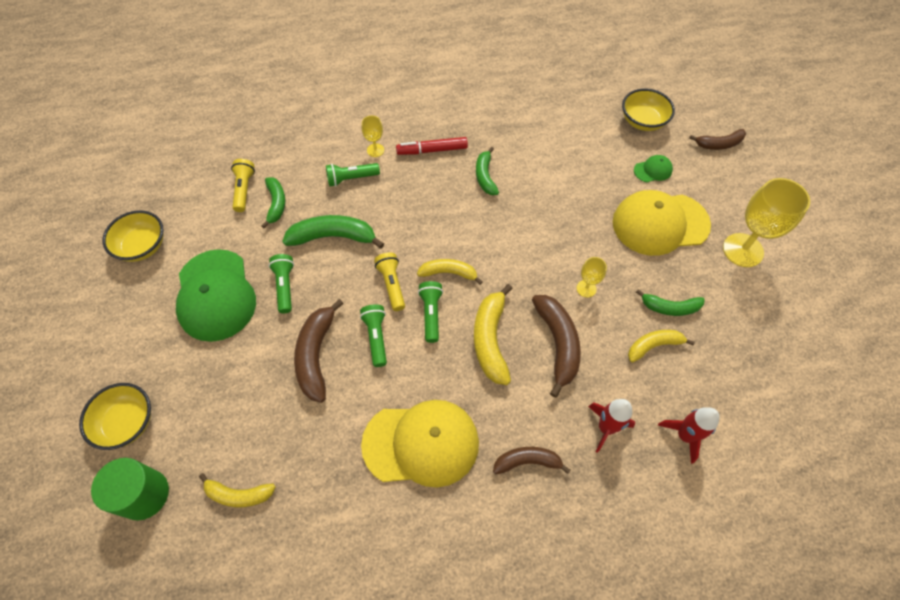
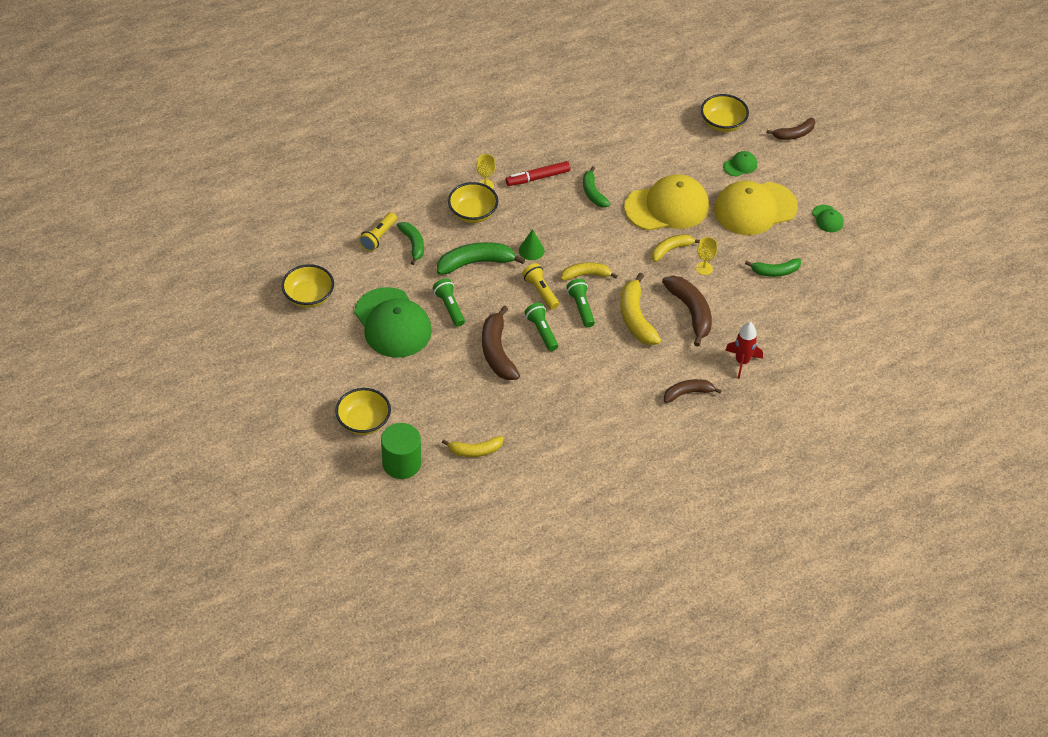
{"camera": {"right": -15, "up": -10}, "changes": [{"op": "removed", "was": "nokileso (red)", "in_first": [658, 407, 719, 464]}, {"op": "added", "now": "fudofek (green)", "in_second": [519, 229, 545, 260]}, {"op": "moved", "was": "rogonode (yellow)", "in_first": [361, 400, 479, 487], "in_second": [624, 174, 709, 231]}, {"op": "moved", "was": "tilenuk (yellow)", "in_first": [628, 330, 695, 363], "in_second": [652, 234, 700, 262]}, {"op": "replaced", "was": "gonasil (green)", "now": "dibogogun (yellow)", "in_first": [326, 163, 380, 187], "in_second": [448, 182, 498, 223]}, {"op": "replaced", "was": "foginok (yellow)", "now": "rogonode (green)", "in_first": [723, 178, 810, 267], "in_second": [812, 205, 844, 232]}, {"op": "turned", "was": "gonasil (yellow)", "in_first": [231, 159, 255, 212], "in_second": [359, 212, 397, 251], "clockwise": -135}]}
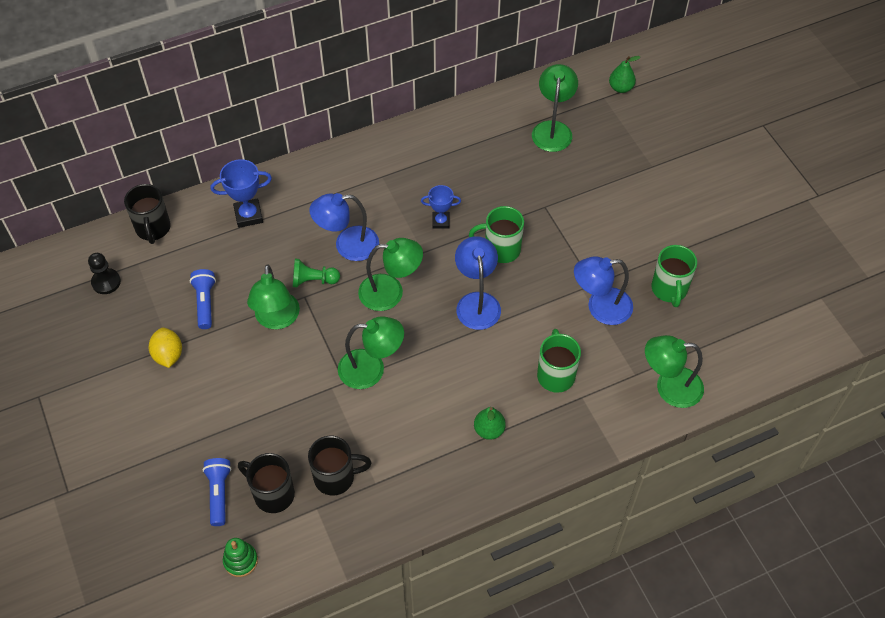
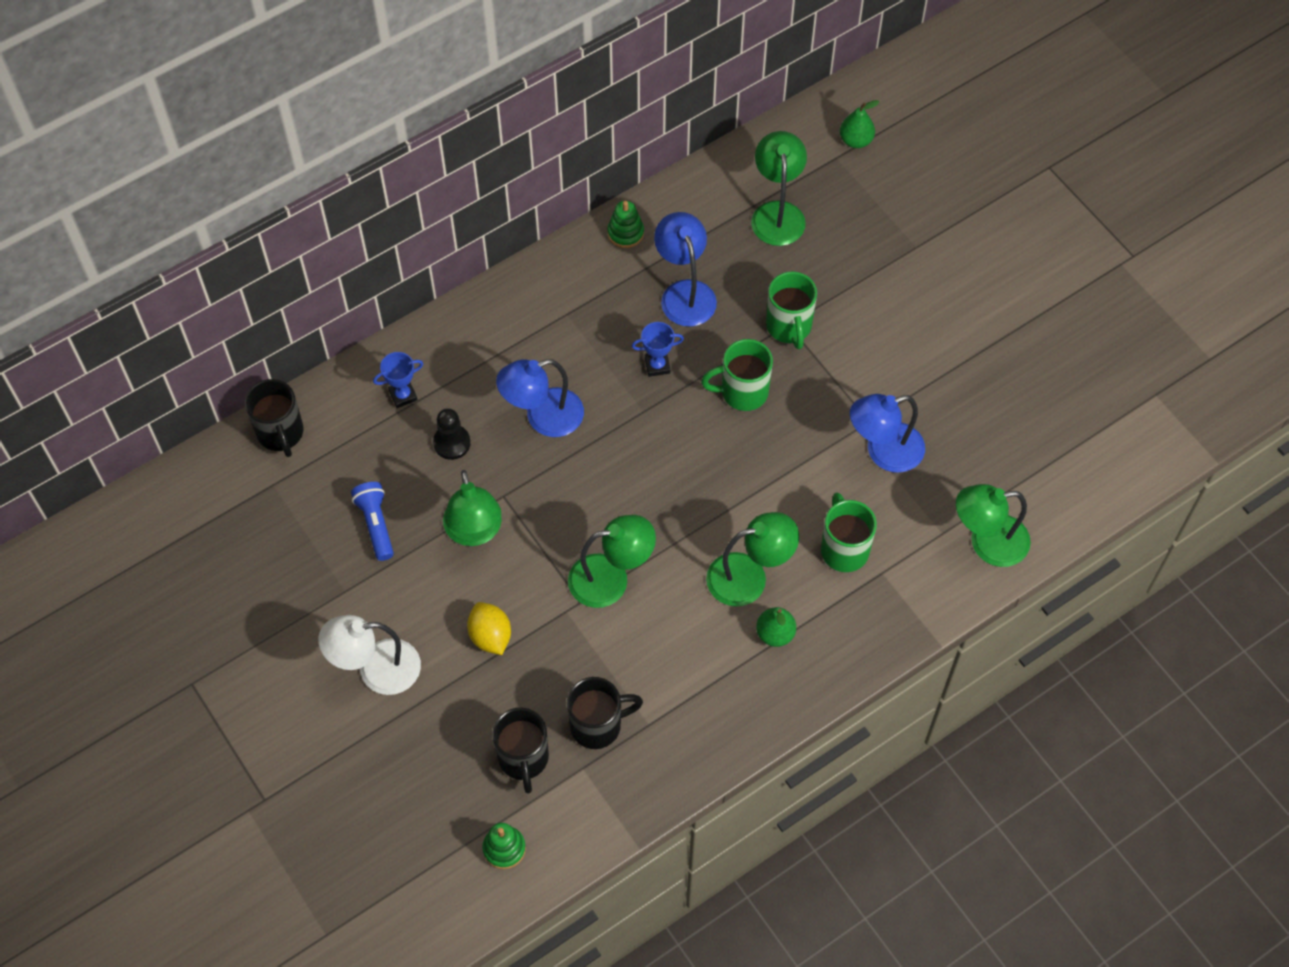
{"camera": {"right": -10, "up": 5}, "changes": [{"op": "removed", "was": "gonasil (blue)", "in_first": [203, 458, 231, 526]}, {"op": "removed", "was": "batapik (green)", "in_first": [293, 259, 340, 287]}, {"op": "added", "now": "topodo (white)", "in_second": [318, 615, 421, 695]}, {"op": "added", "now": "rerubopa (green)", "in_second": [607, 201, 644, 248]}, {"op": "moved", "was": "batapik (black)", "in_first": [88, 253, 121, 294], "in_second": [433, 408, 471, 460]}, {"op": "moved", "was": "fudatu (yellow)", "in_first": [149, 327, 182, 368], "in_second": [467, 602, 511, 655]}, {"op": "moved", "was": "topodo (green)", "in_first": [358, 238, 423, 311], "in_second": [706, 512, 799, 606]}, {"op": "moved", "was": "topodo (blue)", "in_first": [455, 236, 501, 330], "in_second": [654, 212, 717, 327]}, {"op": "moved", "was": "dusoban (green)", "in_first": [652, 245, 697, 307], "in_second": [766, 271, 817, 349]}, {"op": "turned", "was": "dusoban (black)", "in_first": [238, 453, 295, 513], "in_second": [492, 708, 549, 794], "clockwise": -120}, {"op": "resized", "was": "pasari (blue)", "in_first": [211, 159, 272, 228], "in_second": [373, 352, 423, 408], "ratio": 0.66}]}
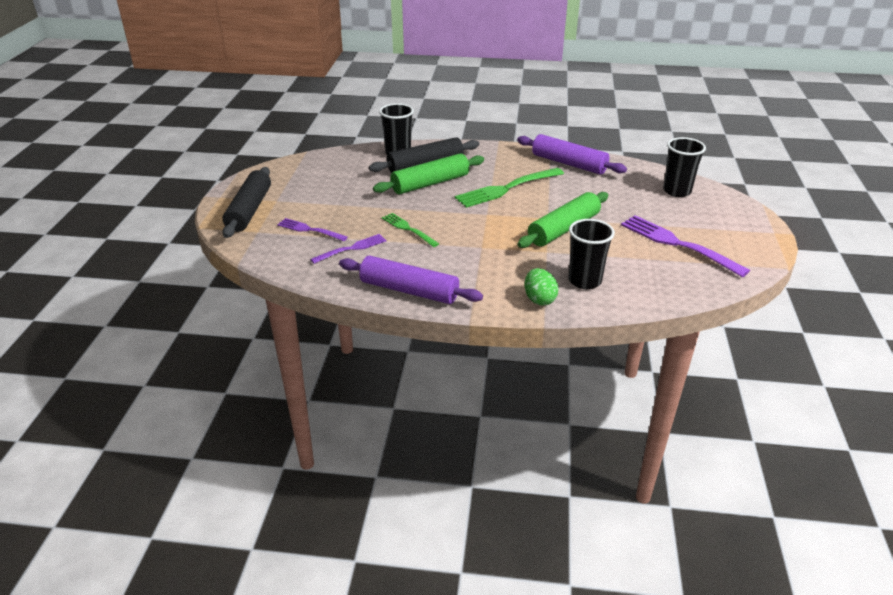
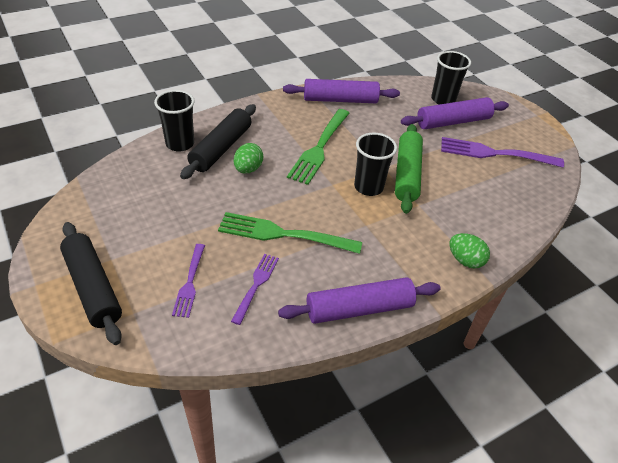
{"camera": {"right": -40, "up": 10}, "changes": [{"op": "added", "now": "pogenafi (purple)", "in_second": [401, 97, 509, 129]}, {"op": "moved", "was": "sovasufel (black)", "in_first": [568, 219, 615, 289], "in_second": [354, 132, 397, 196]}, {"op": "replaced", "was": "pogenafi (green)", "now": "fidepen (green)", "in_first": [373, 153, 484, 194], "in_second": [234, 143, 263, 174]}, {"op": "turned", "was": "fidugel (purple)", "in_first": [277, 218, 348, 241], "in_second": [172, 244, 205, 318], "clockwise": -75}, {"op": "resized", "was": "fidugel (green)", "in_first": [382, 213, 439, 247], "in_second": [218, 212, 362, 254], "ratio": 1.72}]}
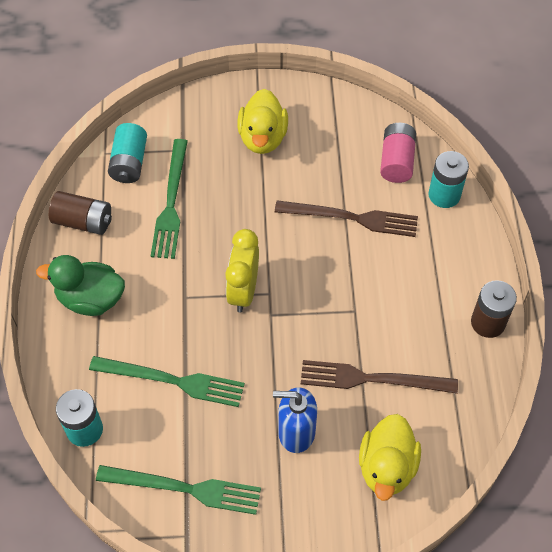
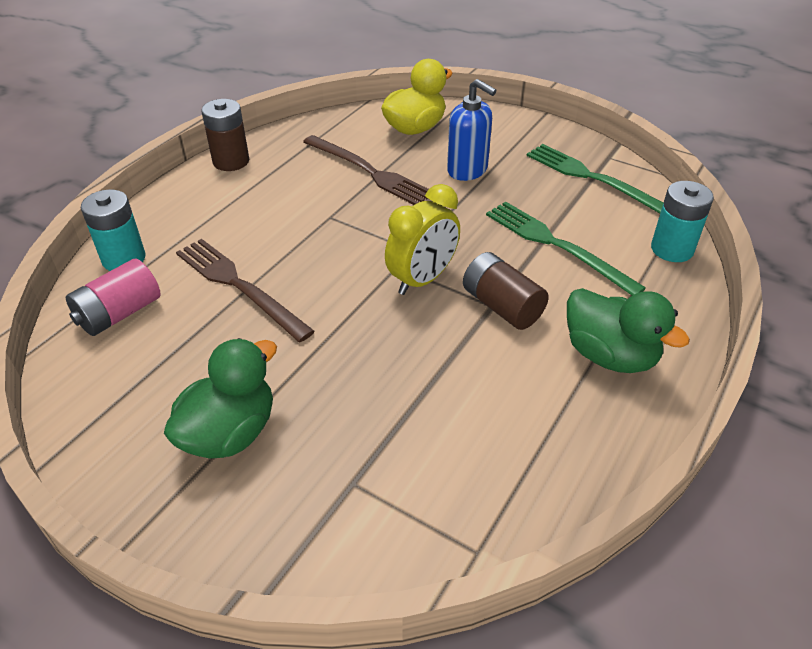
{"camera": {"right": -145, "up": -15}, "changes": [{"op": "removed", "was": "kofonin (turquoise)", "in_first": [108, 123, 147, 183]}, {"op": "removed", "was": "fidugel (green)", "in_first": [151, 139, 188, 259]}, {"op": "moved", "was": "kofonin (brown)", "in_first": [49, 191, 112, 235], "in_second": [463, 252, 549, 330]}, {"op": "recoloured", "was": "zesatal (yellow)", "now": "zesatal (green)", "in_first": [237, 89, 288, 154], "in_second": [164, 338, 277, 459]}]}
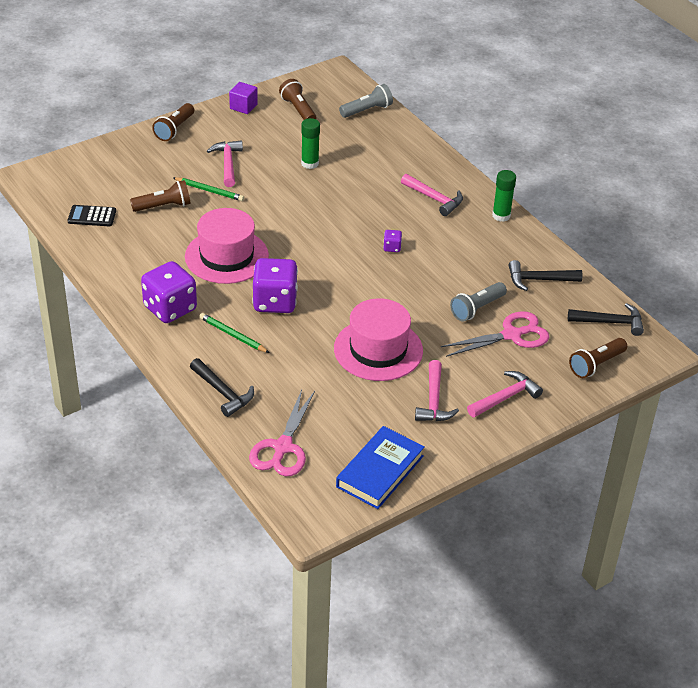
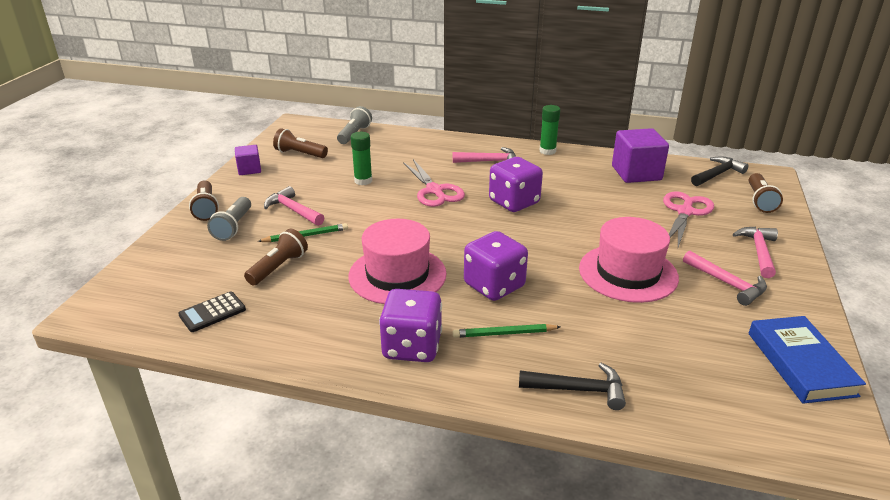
{"camera": {"right": -40, "up": -10}, "changes": [{"op": "moved", "was": "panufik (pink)", "in_first": [249, 390, 315, 476], "in_second": [403, 159, 465, 207]}, {"op": "moved", "was": "gonasil (grey)", "in_first": [450, 282, 507, 321], "in_second": [207, 197, 251, 241]}, {"op": "replaced", "was": "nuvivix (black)", "now": "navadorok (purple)", "in_first": [508, 260, 583, 291], "in_second": [612, 128, 669, 183]}, {"op": "resized", "was": "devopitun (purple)", "in_first": [383, 230, 402, 252], "in_second": [489, 157, 543, 212], "ratio": 2.33}]}
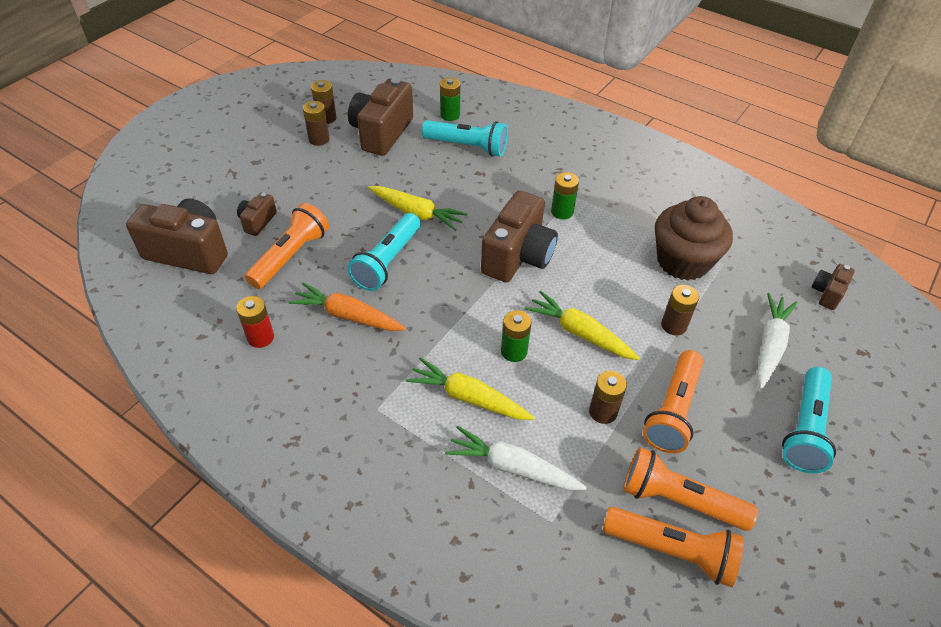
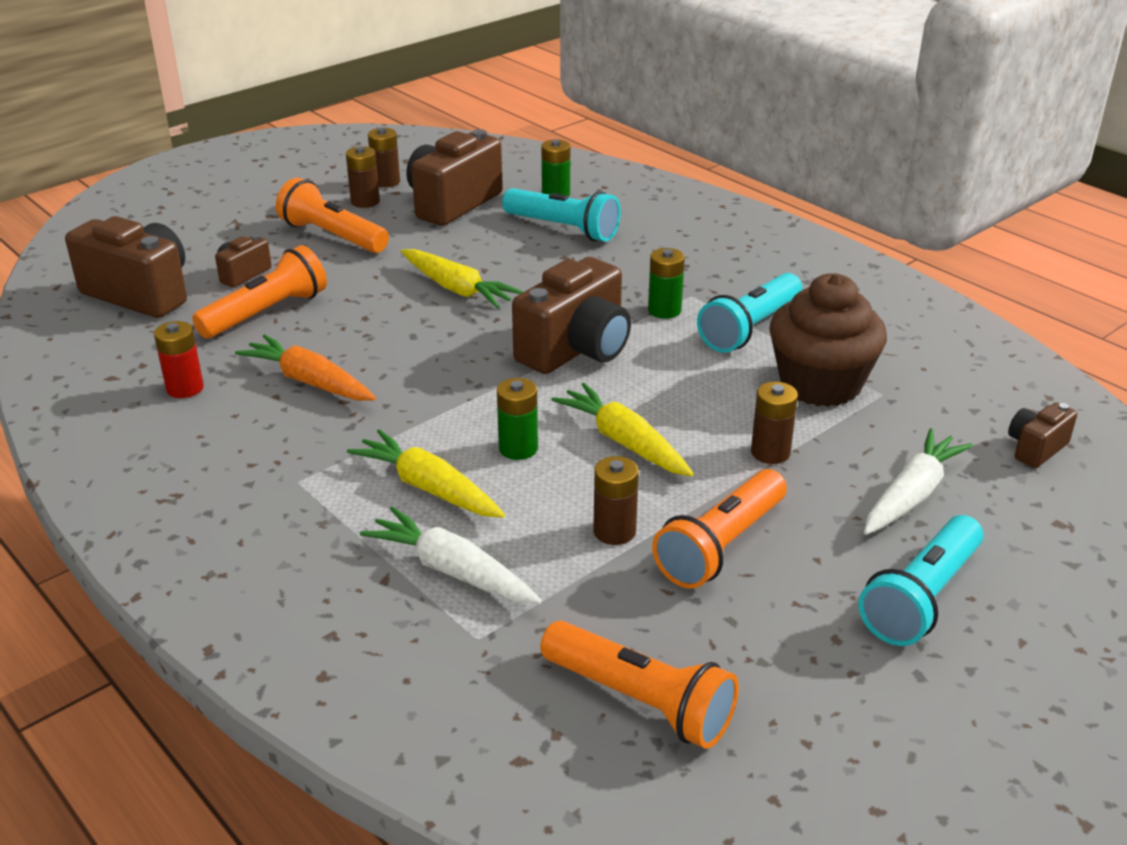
{"camera": {"right": 15, "up": -15}, "changes": [{"op": "moved", "was": "gonasil (turquoise)", "in_first": [348, 213, 421, 291], "in_second": [697, 273, 802, 353]}, {"op": "moved", "was": "gonasil (orange)", "in_first": [623, 447, 758, 531], "in_second": [276, 178, 389, 253]}]}
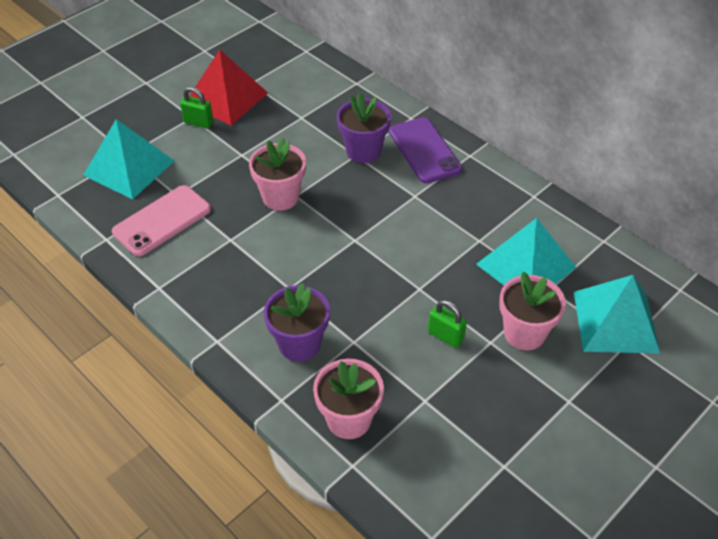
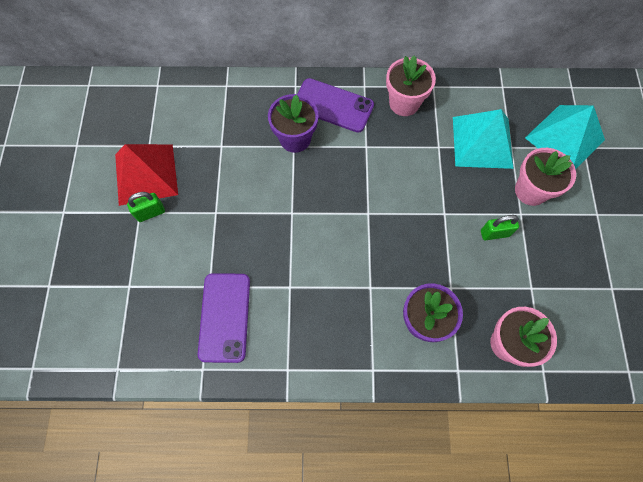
{"camera": {"right": -45, "up": 20}, "changes": [{"op": "removed", "was": "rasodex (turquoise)", "in_first": [83, 119, 175, 200]}, {"op": "moved", "was": "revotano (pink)", "in_first": [249, 138, 306, 211], "in_second": [386, 56, 436, 116]}, {"op": "recoloured", "was": "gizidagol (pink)", "now": "gizidagol (purple)", "in_first": [112, 185, 211, 256], "in_second": [198, 273, 250, 363]}]}
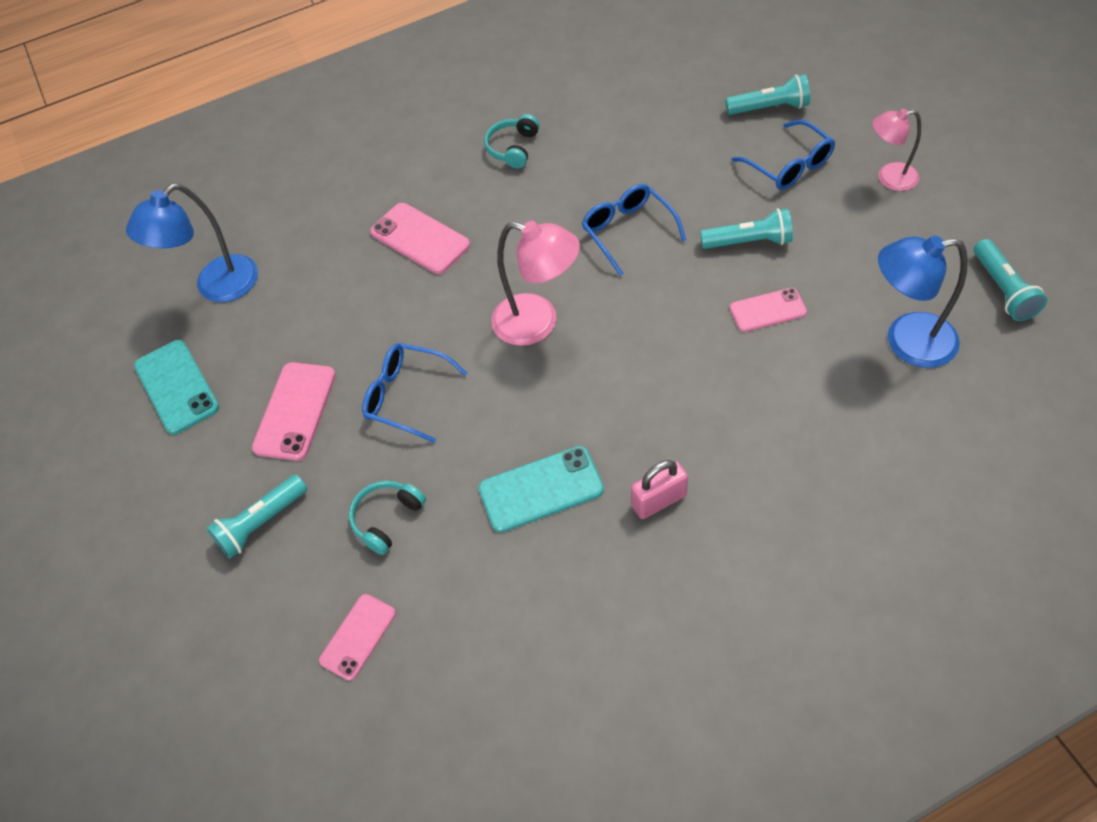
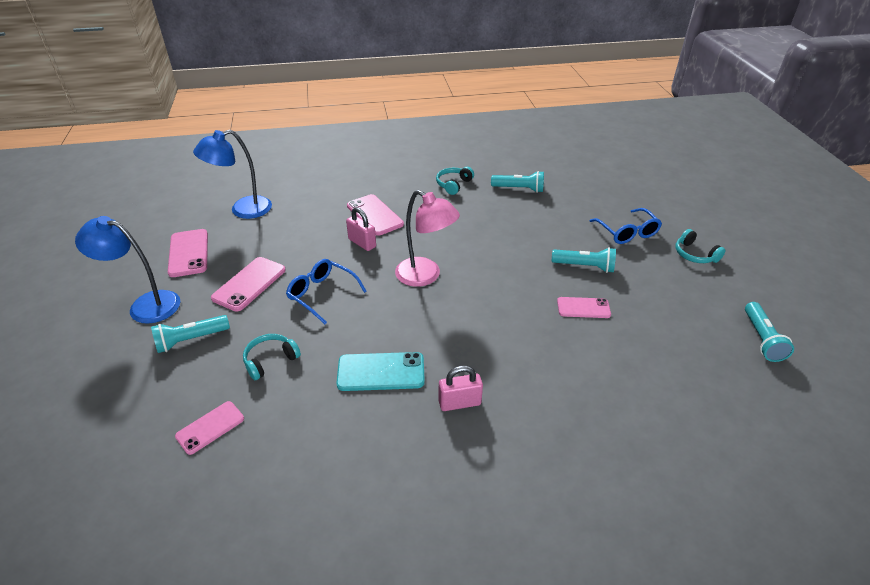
{"camera": {"right": 10, "up": -15}, "changes": [{"op": "removed", "was": "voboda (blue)", "in_first": [582, 184, 686, 276]}, {"op": "added", "now": "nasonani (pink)", "in_second": [346, 207, 376, 251]}, {"op": "moved", "was": "gonasil (turquoise)", "in_first": [725, 74, 810, 115], "in_second": [491, 171, 544, 193]}, {"op": "moved", "was": "topodo (blue)", "in_first": [878, 235, 968, 368], "in_second": [75, 216, 181, 324]}, {"op": "replaced", "was": "topodo (pink)", "now": "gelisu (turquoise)", "in_first": [872, 109, 921, 191], "in_second": [676, 229, 726, 263]}, {"op": "recoloured", "was": "gizidagol (turquoise)", "now": "gizidagol (pink)", "in_first": [134, 340, 219, 435], "in_second": [168, 229, 208, 277]}]}
